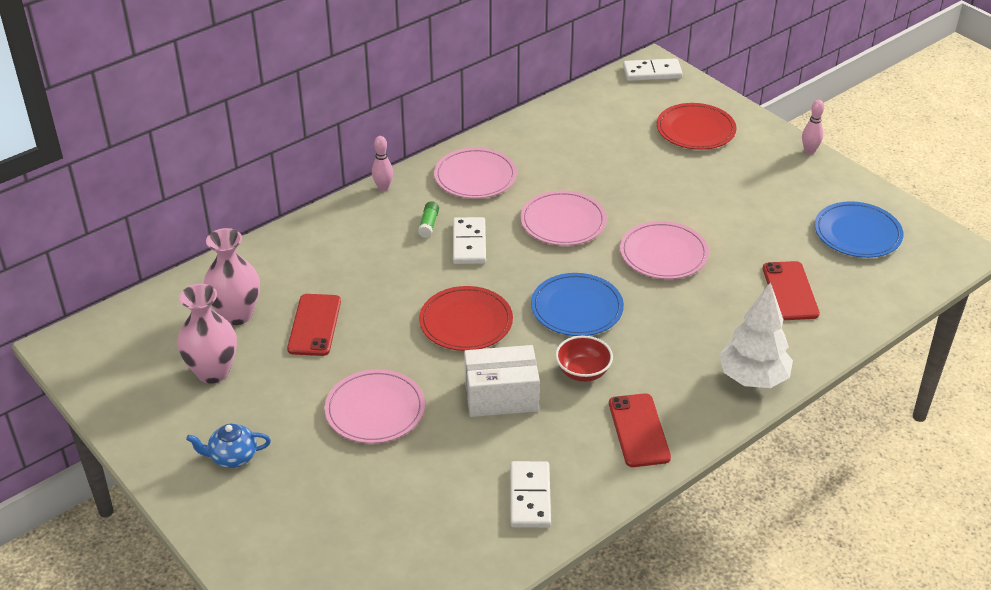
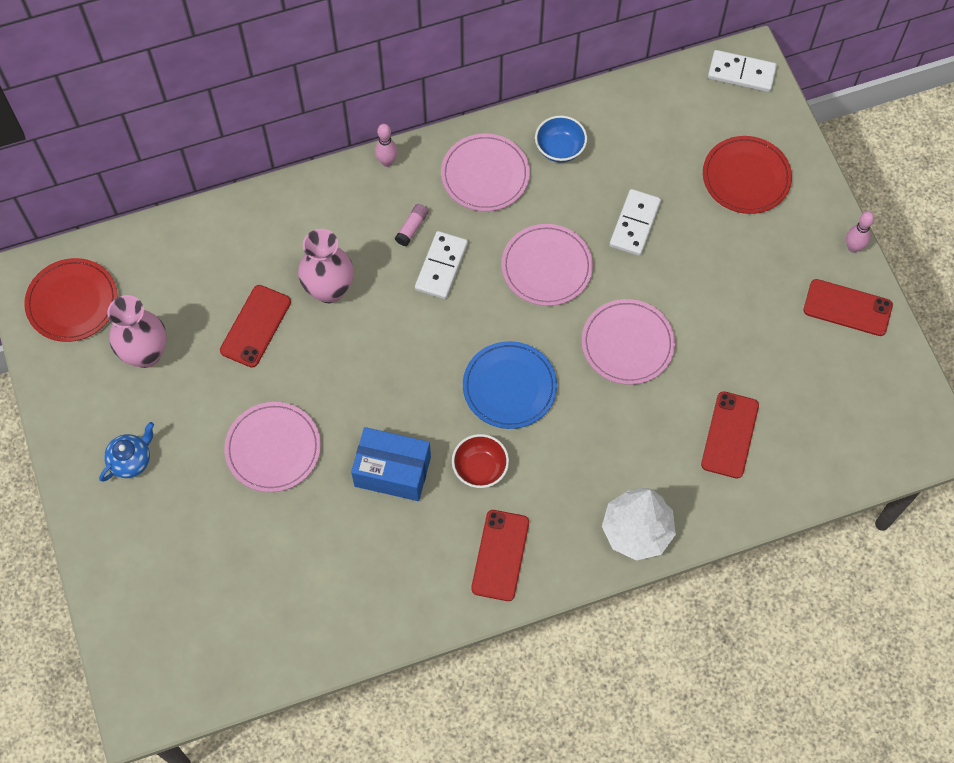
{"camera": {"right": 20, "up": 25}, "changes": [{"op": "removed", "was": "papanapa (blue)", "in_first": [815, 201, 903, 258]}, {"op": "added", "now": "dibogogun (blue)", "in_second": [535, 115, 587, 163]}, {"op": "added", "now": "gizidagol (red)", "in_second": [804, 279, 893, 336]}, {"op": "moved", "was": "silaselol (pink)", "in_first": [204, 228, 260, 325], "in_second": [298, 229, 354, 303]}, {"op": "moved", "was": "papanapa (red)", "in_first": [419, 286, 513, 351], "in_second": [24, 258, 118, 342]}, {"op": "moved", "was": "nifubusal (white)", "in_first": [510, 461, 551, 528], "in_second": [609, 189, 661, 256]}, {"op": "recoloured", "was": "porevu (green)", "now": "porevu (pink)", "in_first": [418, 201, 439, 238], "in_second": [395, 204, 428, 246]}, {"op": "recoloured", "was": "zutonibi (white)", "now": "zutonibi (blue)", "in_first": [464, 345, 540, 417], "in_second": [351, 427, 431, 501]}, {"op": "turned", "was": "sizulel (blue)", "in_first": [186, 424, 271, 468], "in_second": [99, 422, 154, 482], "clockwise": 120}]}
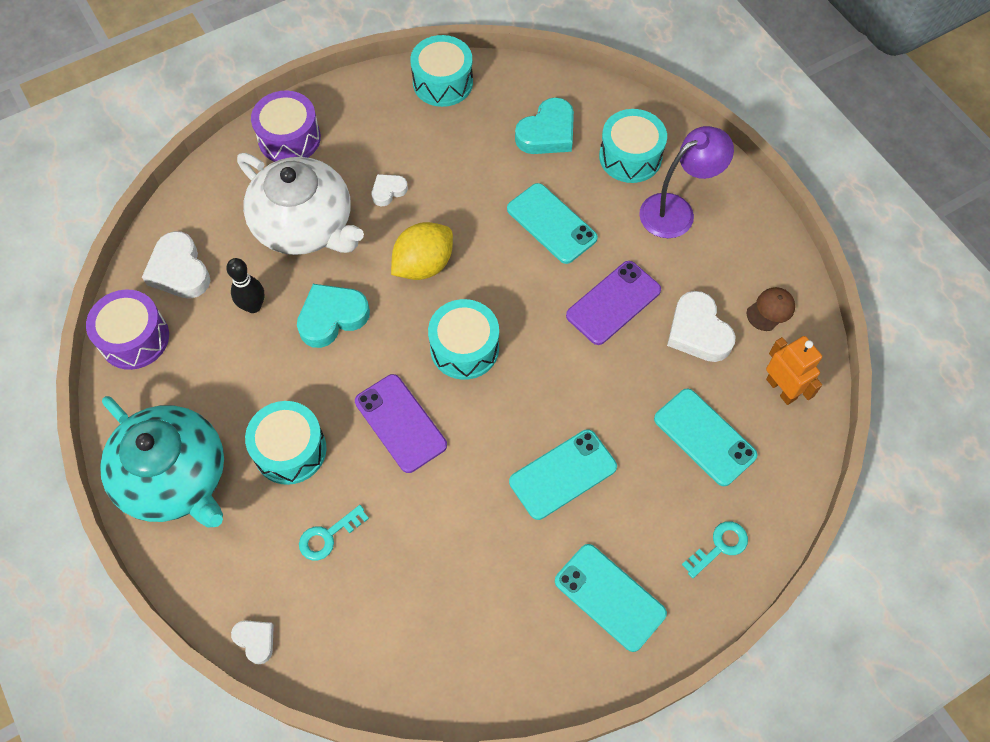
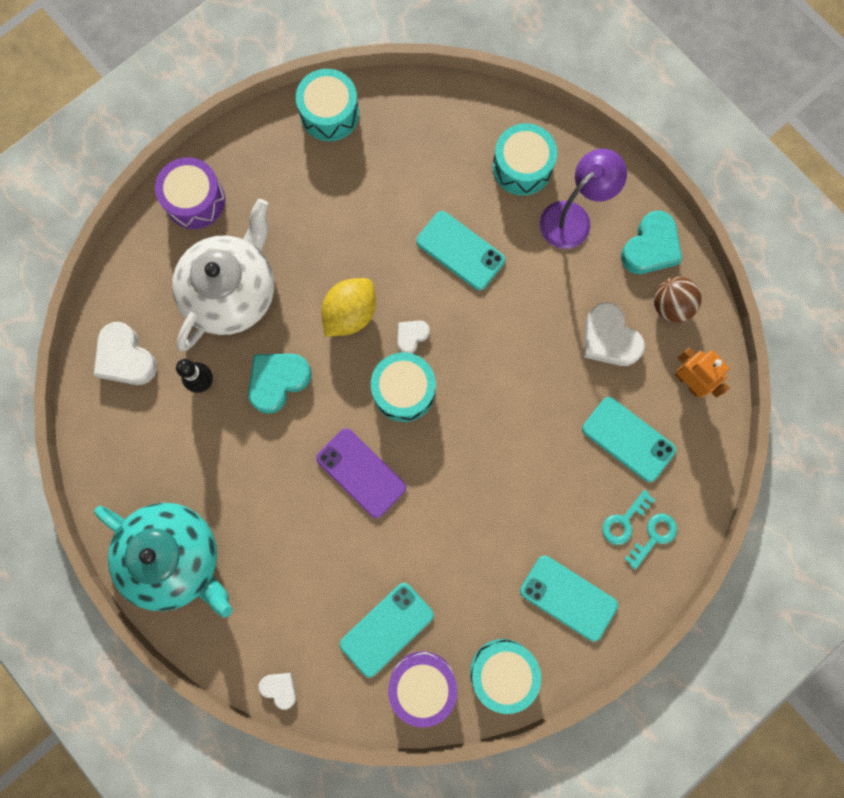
{"camera": {"right": -10, "up": 15}, "changes": [{"op": "removed", "was": "gizidagol (purple)", "in_first": [566, 261, 661, 345]}, {"op": "moved", "was": "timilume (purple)", "in_first": [86, 289, 169, 370], "in_second": [388, 651, 457, 728]}, {"op": "moved", "was": "timilume (turquoise)", "in_first": [245, 401, 327, 485], "in_second": [470, 639, 541, 714]}, {"op": "moved", "was": "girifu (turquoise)", "in_first": [299, 505, 369, 561], "in_second": [602, 490, 655, 545]}, {"op": "moved", "was": "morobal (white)", "in_first": [372, 174, 408, 206], "in_second": [398, 320, 430, 353]}, {"op": "moved", "was": "gizidagol (turquoise)", "in_first": [509, 429, 617, 520], "in_second": [340, 583, 434, 678]}, {"op": "moved", "was": "morobal (turquoise)", "in_first": [515, 97, 574, 154], "in_second": [621, 211, 682, 274]}, {"op": "replaced", "was": "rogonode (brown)", "now": "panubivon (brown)", "in_first": [746, 287, 795, 331], "in_second": [654, 276, 702, 323]}, {"op": "turned", "was": "sizulel (white)", "in_first": [237, 153, 364, 255], "in_second": [172, 199, 274, 351], "clockwise": -90}]}
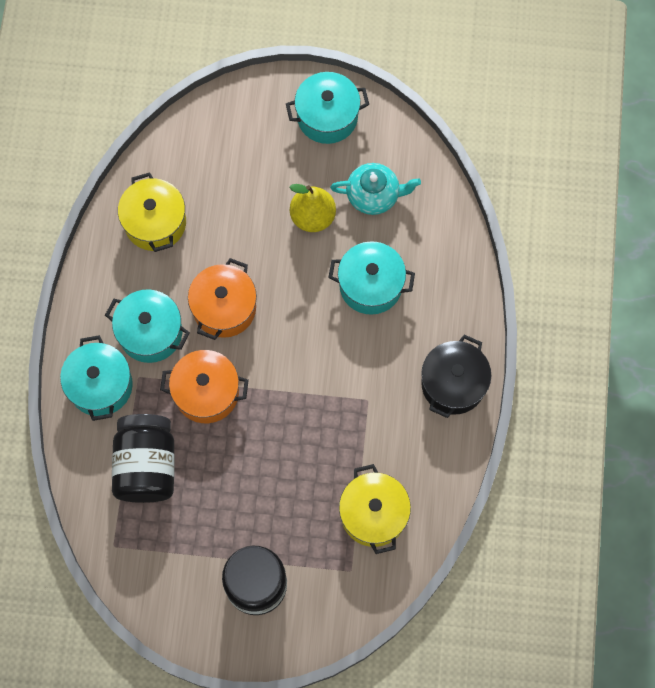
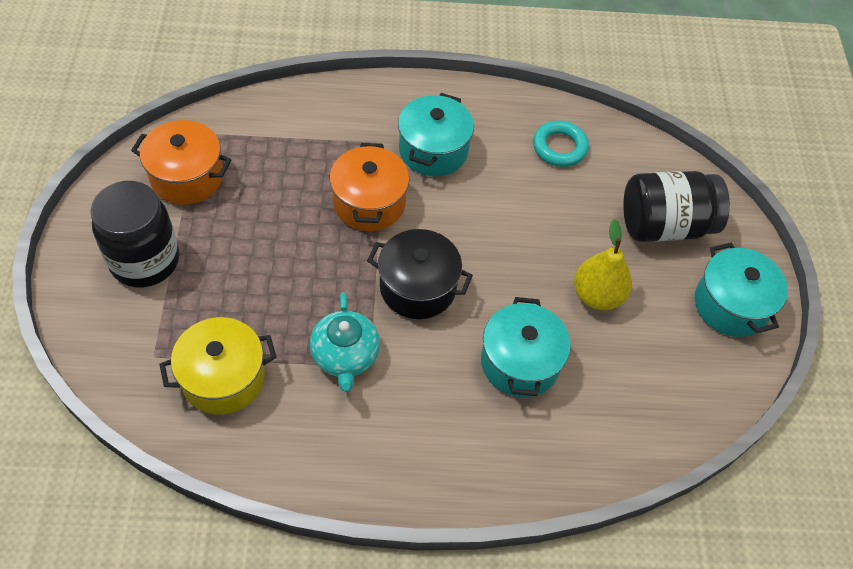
{"camera": {"right": 80, "up": -15}, "changes": [{"op": "removed", "was": "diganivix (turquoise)", "in_first": [60, 335, 133, 421]}, {"op": "moved", "was": "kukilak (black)", "in_first": [112, 414, 175, 503], "in_second": [623, 171, 730, 242]}, {"op": "moved", "was": "diganivix (orange)", "in_first": [188, 258, 257, 340], "in_second": [131, 120, 231, 205]}, {"op": "moved", "was": "sizulel (turquoise)", "in_first": [330, 163, 421, 215], "in_second": [310, 292, 380, 391]}, {"op": "moved", "was": "diganivix (black)", "in_first": [421, 335, 491, 418], "in_second": [367, 229, 473, 319]}, {"op": "replaced", "was": "diganivix (yellow)", "now": "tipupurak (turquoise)", "in_first": [118, 172, 186, 252], "in_second": [533, 121, 589, 167]}]}
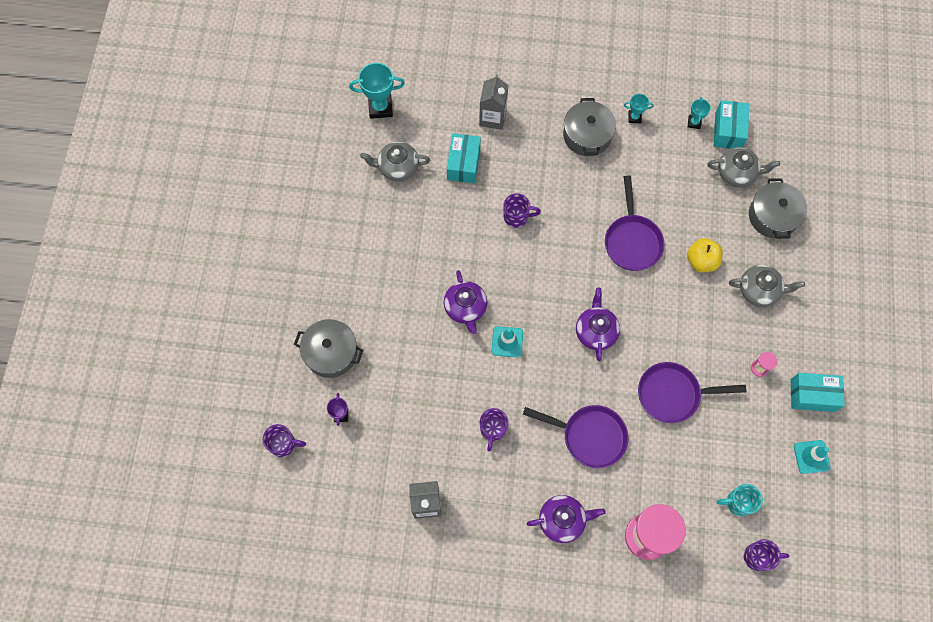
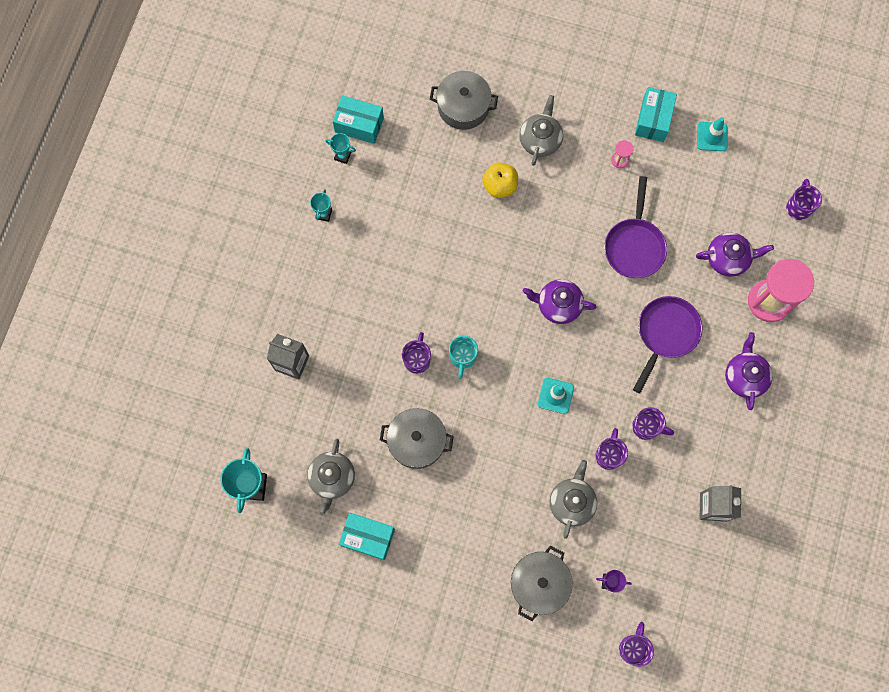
{"camera": {"right": -80, "up": 5}, "changes": [{"op": "removed", "was": "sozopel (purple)", "in_first": [605, 175, 665, 271]}, {"op": "added", "now": "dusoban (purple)", "in_second": [595, 428, 628, 470]}, {"op": "moved", "was": "sizulel (purple)", "in_first": [444, 270, 487, 334], "in_second": [696, 233, 774, 277]}, {"op": "moved", "was": "zutonibi (turquoise)", "in_first": [447, 133, 481, 183], "in_second": [339, 513, 395, 560]}, {"op": "moved", "was": "diganivix (grey)", "in_first": [563, 98, 616, 156], "in_second": [380, 408, 454, 469]}, {"op": "moved", "was": "sizulel (grey)", "in_first": [707, 147, 780, 187], "in_second": [549, 460, 597, 539]}, {"op": "moved", "was": "dusoban (turquoise)", "in_first": [717, 484, 763, 516], "in_second": [449, 336, 478, 379]}]}
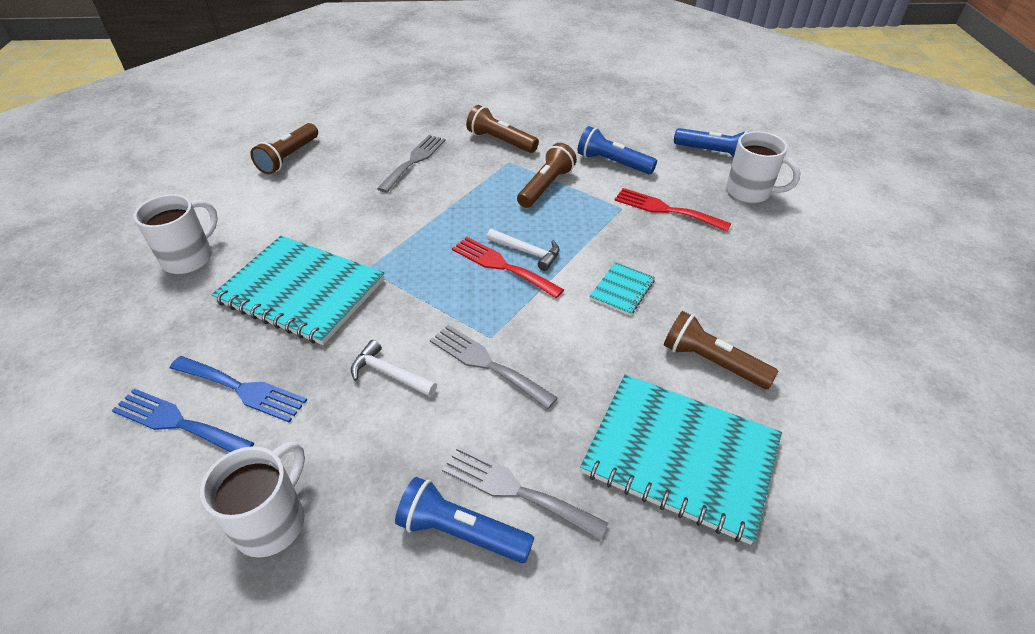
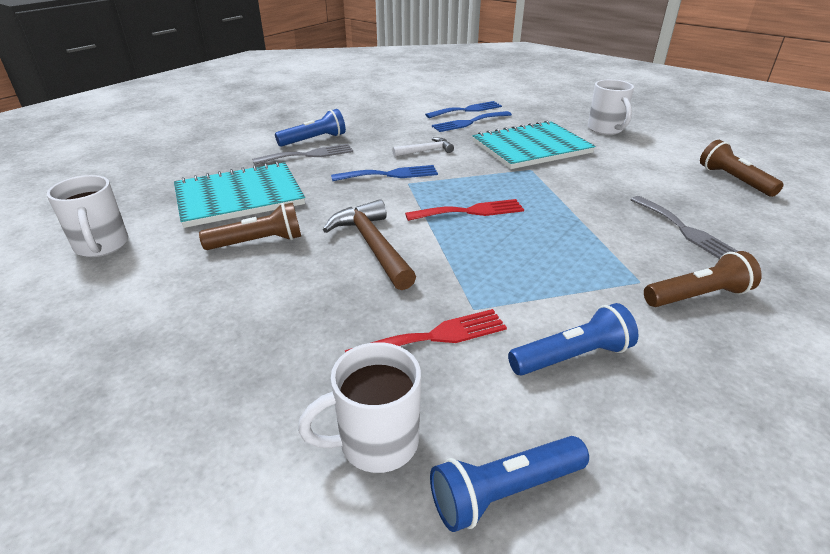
{"camera": {"right": 130, "up": -10}, "changes": [{"op": "removed", "was": "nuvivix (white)", "in_first": [487, 229, 559, 271]}, {"op": "removed", "was": "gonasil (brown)", "in_first": [517, 143, 577, 208]}, {"op": "moved", "was": "dusoban (white)", "in_first": [200, 442, 305, 558], "in_second": [47, 175, 129, 257]}, {"op": "replaced", "was": "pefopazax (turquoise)", "now": "nuvivix (brown)", "in_first": [589, 262, 655, 315], "in_second": [323, 199, 416, 290]}, {"op": "recoloured", "was": "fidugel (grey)", "now": "fidugel (blue)", "in_first": [430, 325, 558, 409], "in_second": [331, 165, 438, 181]}]}
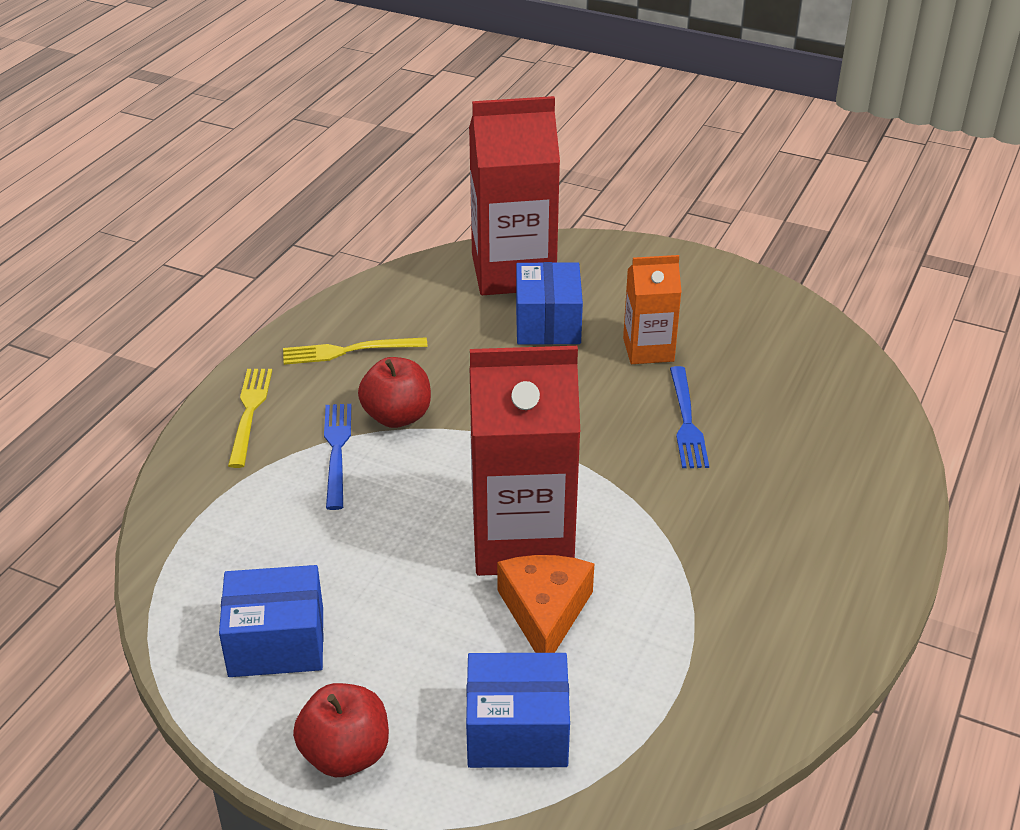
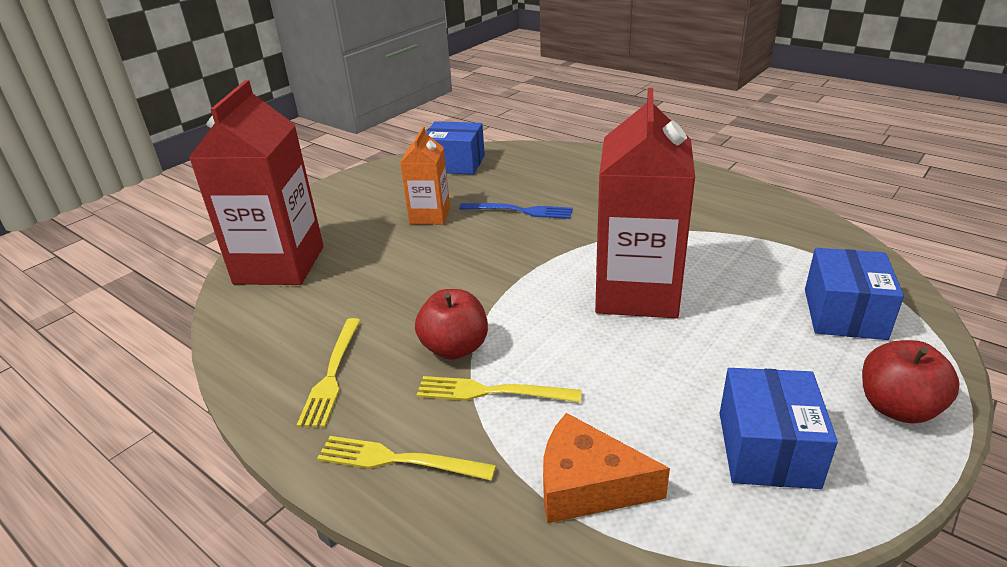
{"camera": {"right": -75, "up": -5}, "changes": [{"op": "moved", "was": "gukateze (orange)", "in_first": [497, 555, 594, 653], "in_second": [543, 413, 670, 523]}, {"op": "moved", "was": "zutonibi (blue)", "in_first": [516, 262, 583, 345], "in_second": [426, 121, 485, 175]}, {"op": "recoloured", "was": "fidugel (blue)", "now": "fidugel (yellow)", "in_first": [324, 404, 351, 510], "in_second": [417, 376, 582, 402]}]}
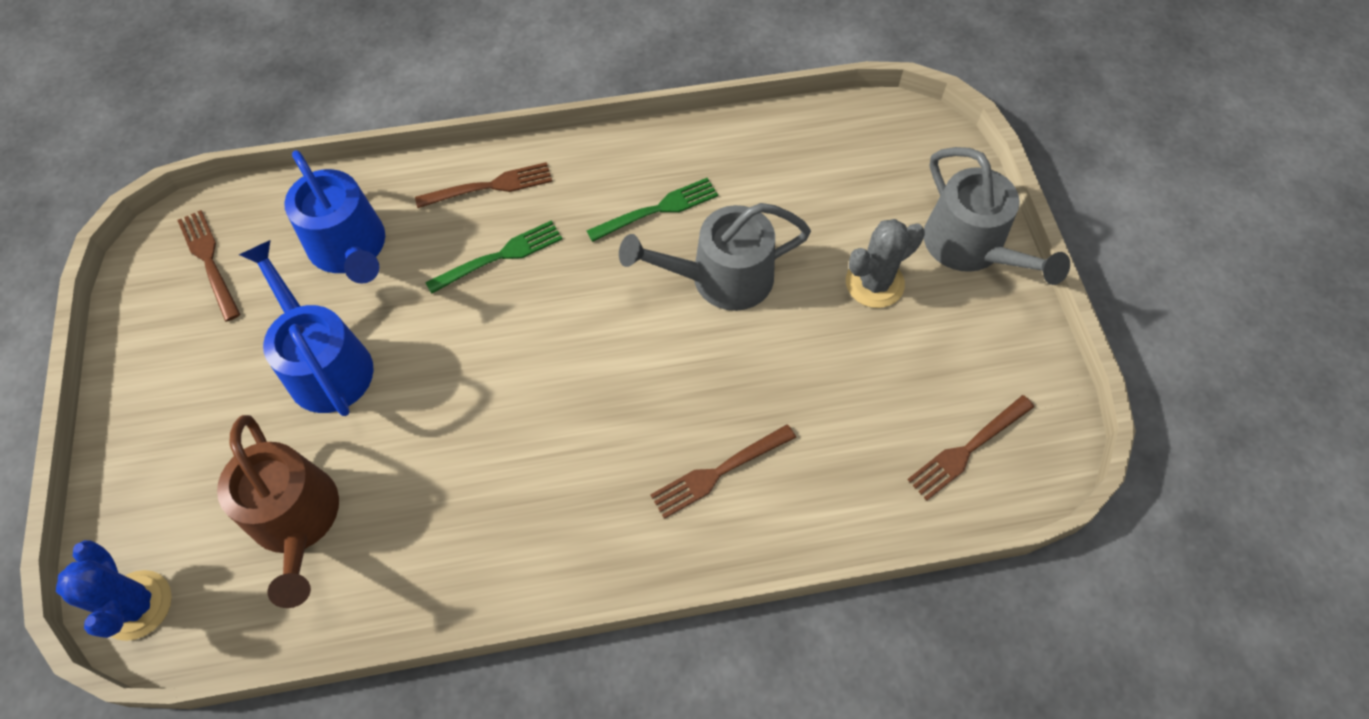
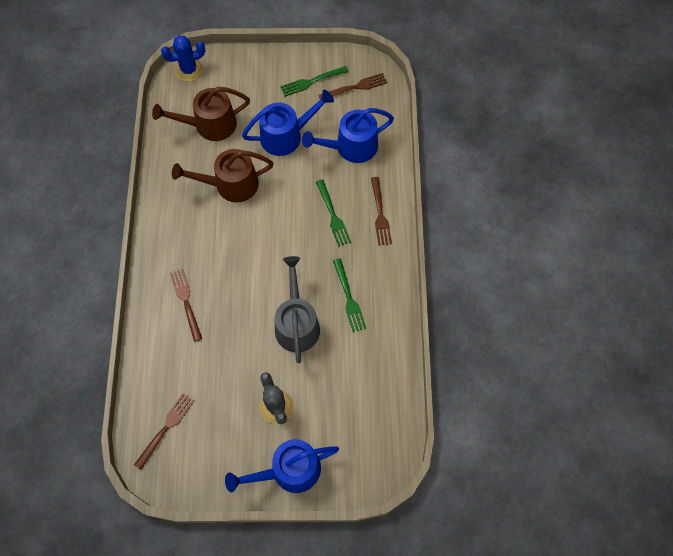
{"camera": {"right": 100, "up": 5}, "changes": [{"op": "added", "now": "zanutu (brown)", "in_second": [172, 149, 274, 202]}, {"op": "added", "now": "fidugel (green)", "in_second": [280, 66, 349, 97]}, {"op": "recoloured", "was": "zanutu (grey)", "now": "zanutu (blue)", "in_first": [924, 147, 1070, 285], "in_second": [225, 439, 339, 493]}, {"op": "turned", "was": "fidugel (brown)", "in_first": [907, 395, 1034, 501], "in_second": [134, 393, 194, 470], "clockwise": 60}]}
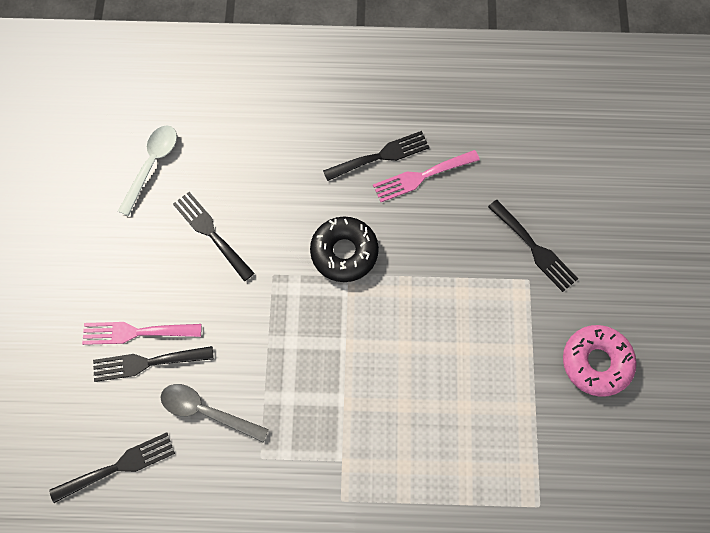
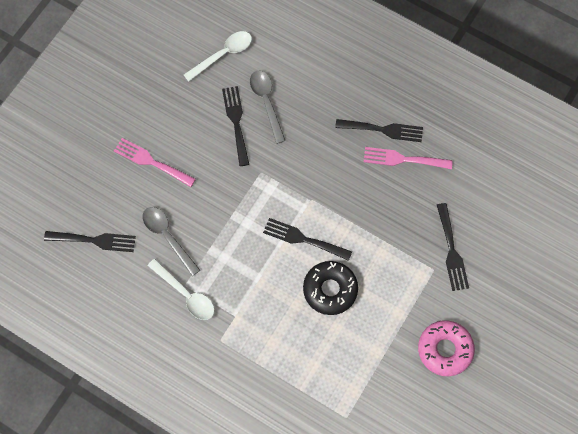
{"camera": {"right": 30, "up": 0}, "changes": [{"op": "added", "now": "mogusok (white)", "in_second": [148, 259, 215, 320]}, {"op": "added", "now": "mogusok (grey)", "in_second": [250, 71, 285, 144]}, {"op": "moved", "was": "fidugel (black)", "in_first": [93, 346, 214, 382], "in_second": [263, 218, 352, 261]}, {"op": "moved", "was": "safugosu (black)", "in_first": [310, 216, 379, 282], "in_second": [303, 261, 358, 315]}]}
